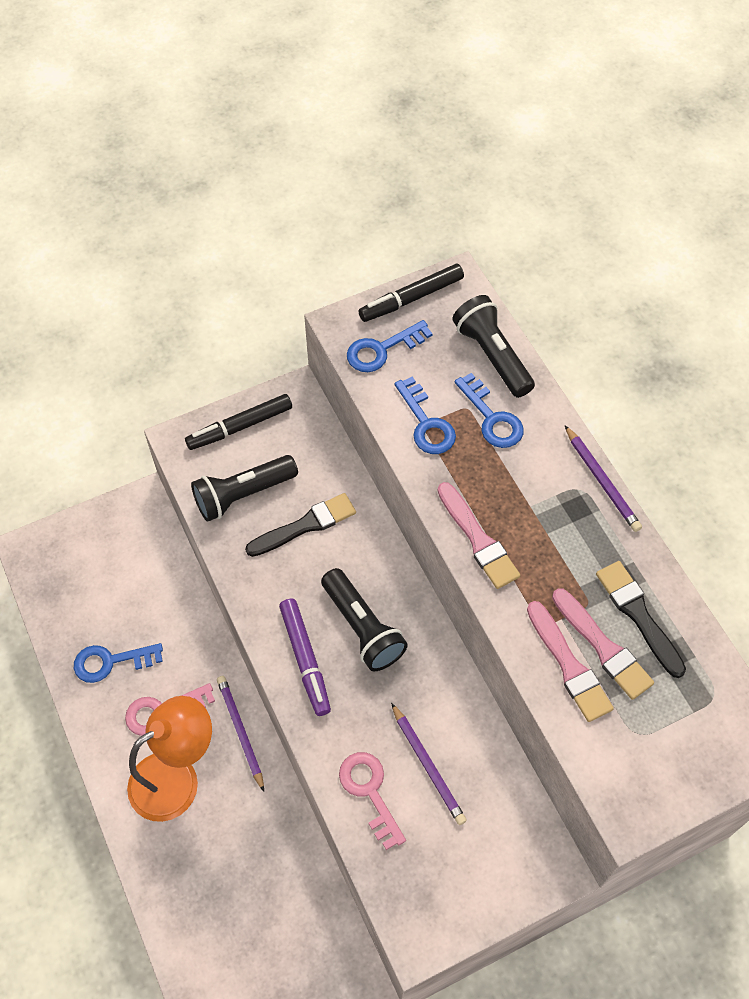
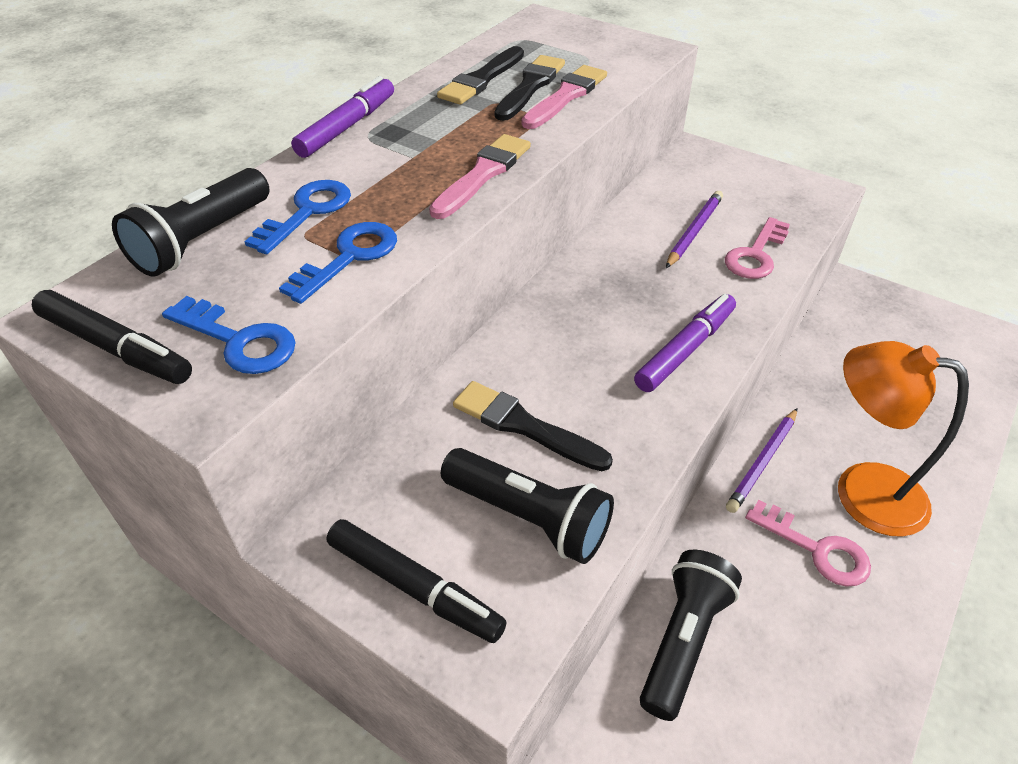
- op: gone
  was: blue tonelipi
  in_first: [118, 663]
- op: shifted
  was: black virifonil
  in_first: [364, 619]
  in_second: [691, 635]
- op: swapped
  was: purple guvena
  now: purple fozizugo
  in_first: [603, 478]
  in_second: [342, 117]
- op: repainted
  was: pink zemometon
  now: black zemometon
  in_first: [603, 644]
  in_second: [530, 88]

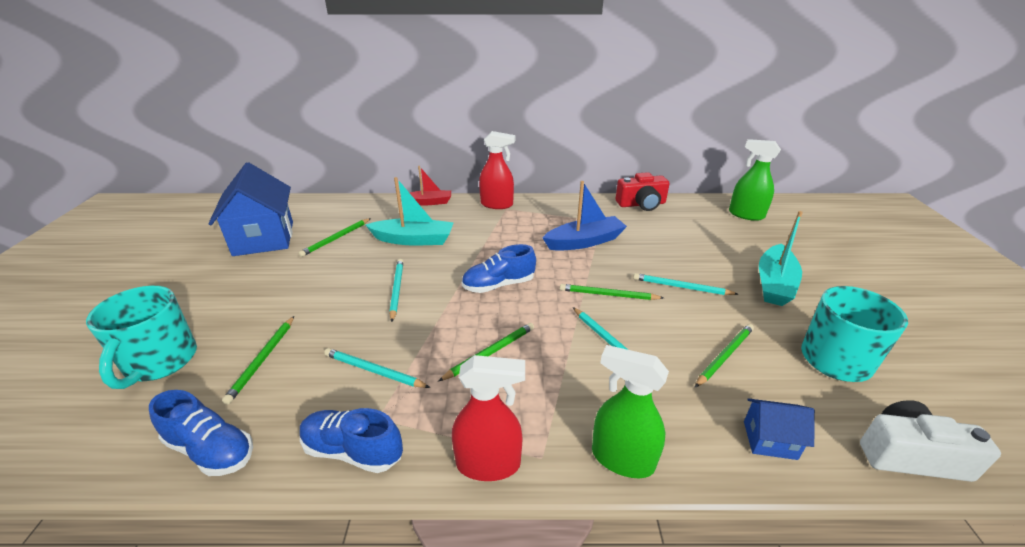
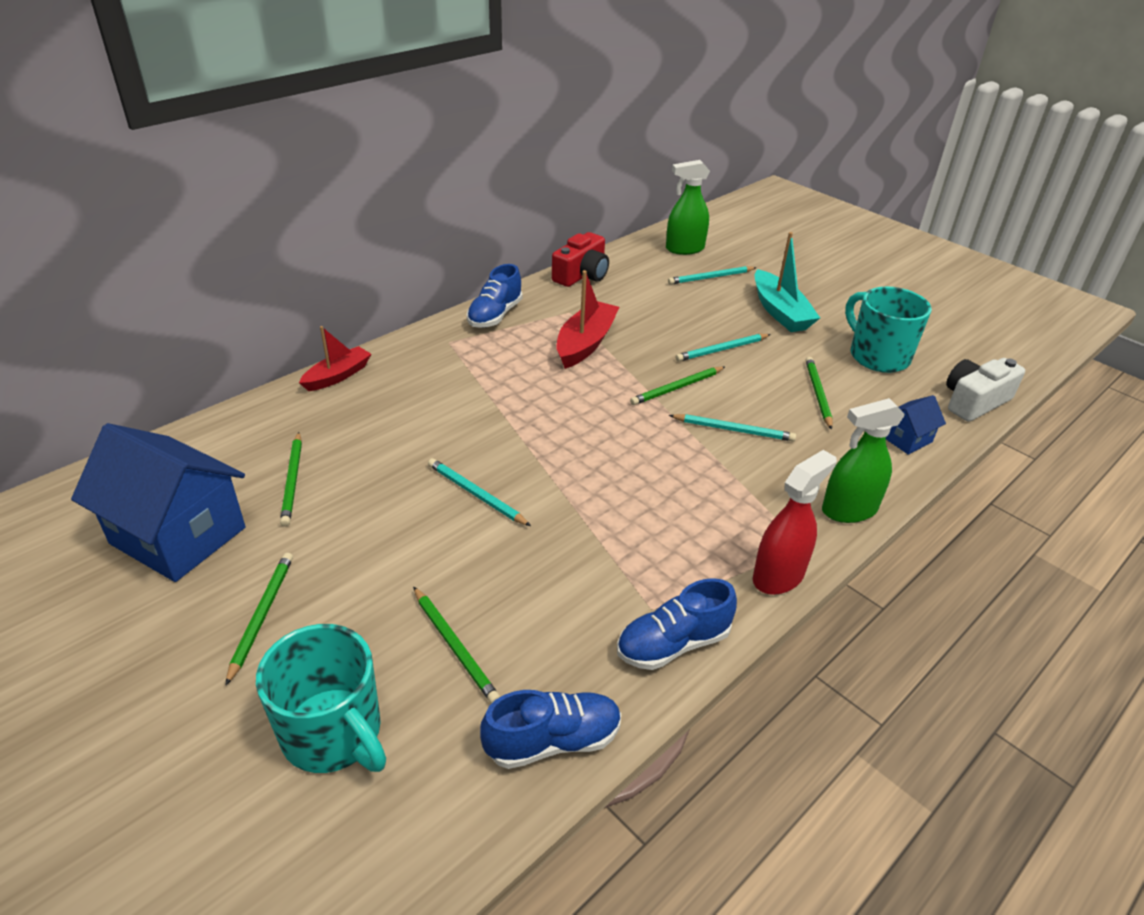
- op: gone
  was: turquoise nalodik
  in_first: [410, 211]
- op: gone
  was: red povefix
  in_first: [497, 170]
- op: shifted
  was: turquoise guvena
  in_first: [377, 368]
  in_second: [712, 275]
- op: shifted
  was: green guvena
  in_first: [486, 352]
  in_second: [259, 619]
- op: shifted
  was: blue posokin
  in_first: [499, 268]
  in_second: [495, 296]
- op: repainted
  was: blue nalodik
  now: red nalodik
  in_first: [584, 216]
  in_second: [588, 319]

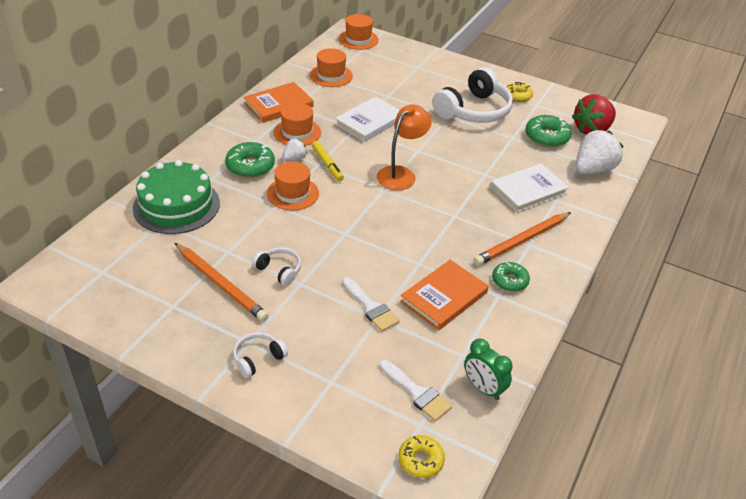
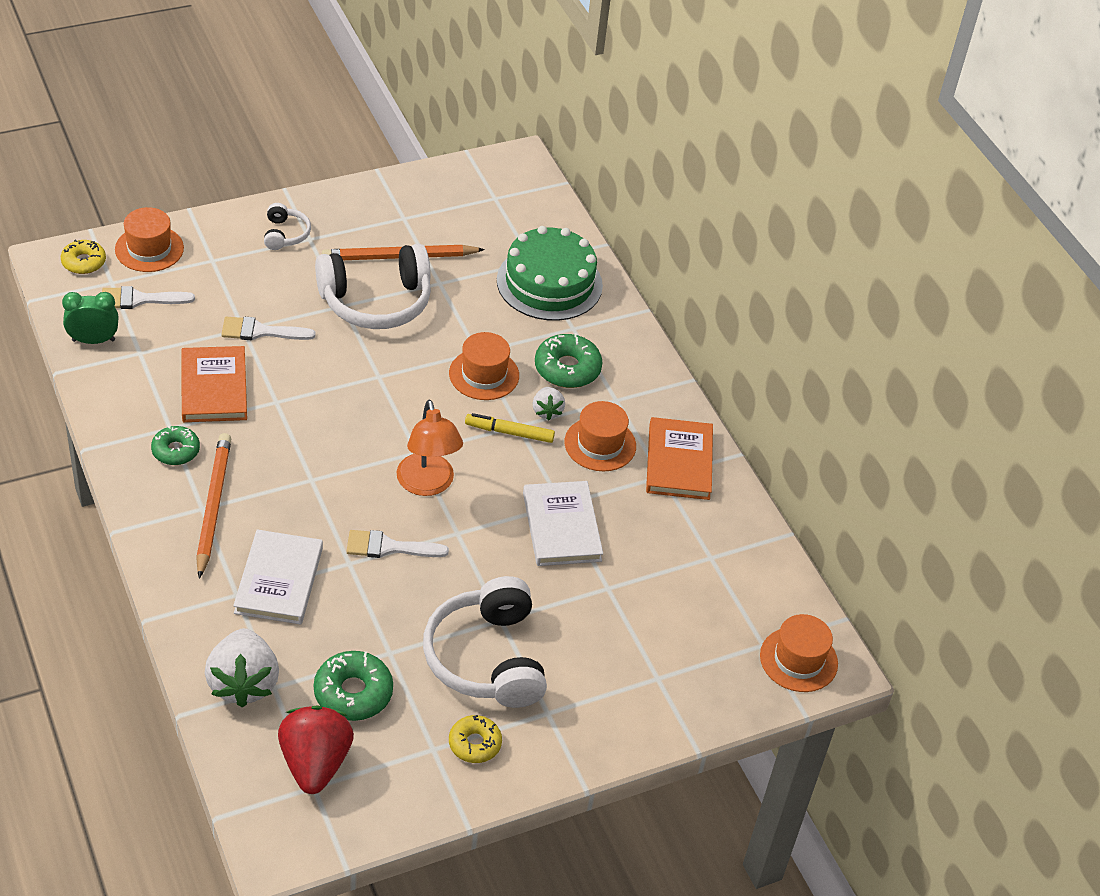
- op: new
  now: white zemometon
  in_second: [398, 544]
- op: shifted
  was: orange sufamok
  in_first: [331, 67]
  in_second: [149, 239]
- op: scaled
  was: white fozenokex
  in_first: [276, 266]
  in_second: [373, 286]
  ratio: 2.13

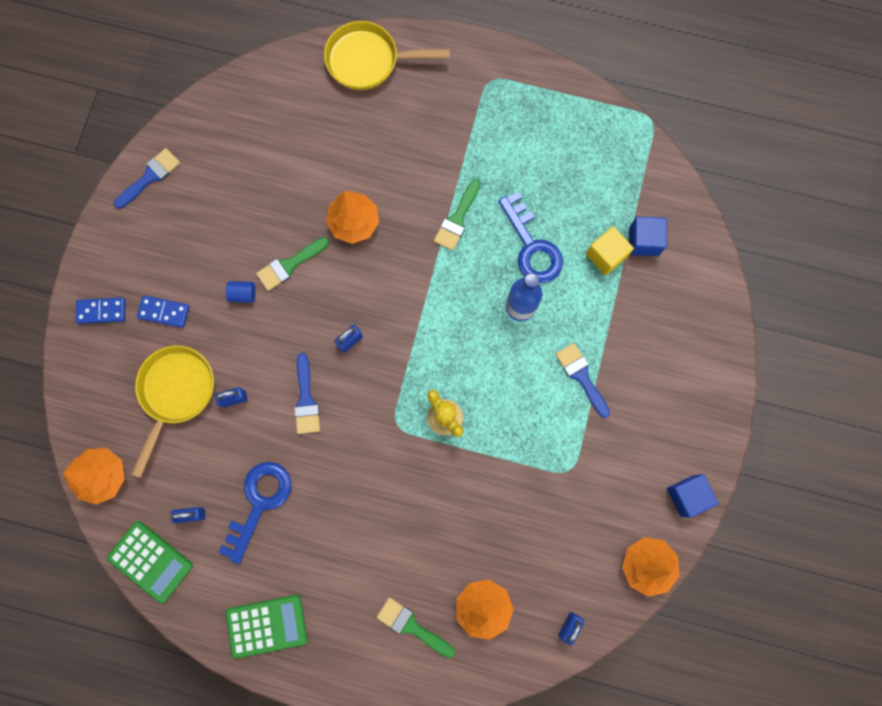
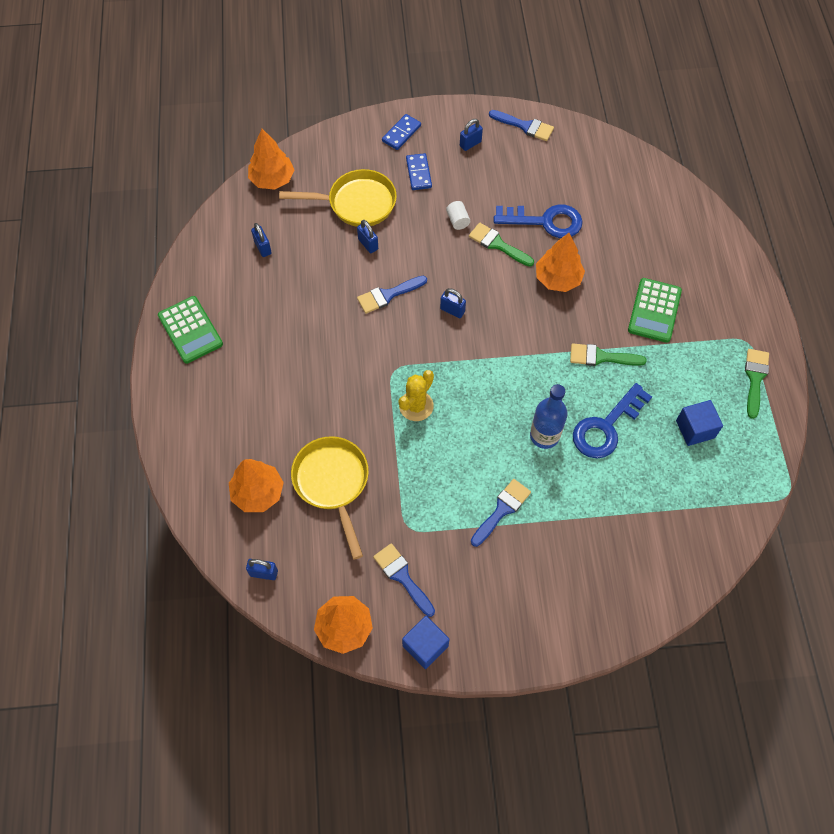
- op: gone
  was: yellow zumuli
  in_first: [610, 250]
- op: new
  now: blue zemometon
  in_second: [404, 580]
- op: new
  now: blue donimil
  in_second: [471, 135]
- op: shifted
  was: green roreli
  in_first: [150, 562]
  in_second: [655, 310]
- op: shifted
  was: blue tonelipi
  in_first: [255, 513]
  in_second: [538, 221]
- op: shifted
  was: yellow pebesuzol
  in_first: [387, 55]
  in_second: [330, 498]
- op: shifted
  was: green zemometon
  in_first: [416, 627]
  in_second: [757, 384]
- op: shifted
  was: blue zumuli
  in_first: [648, 236]
  in_second: [699, 423]
- op: repainted
  was: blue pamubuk
  now: white pamubuk
  in_first: [241, 292]
  in_second: [458, 215]
- op: rotated
  was: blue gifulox
  in_first: [100, 311]
  in_second: [401, 132]
  clockwise: 60

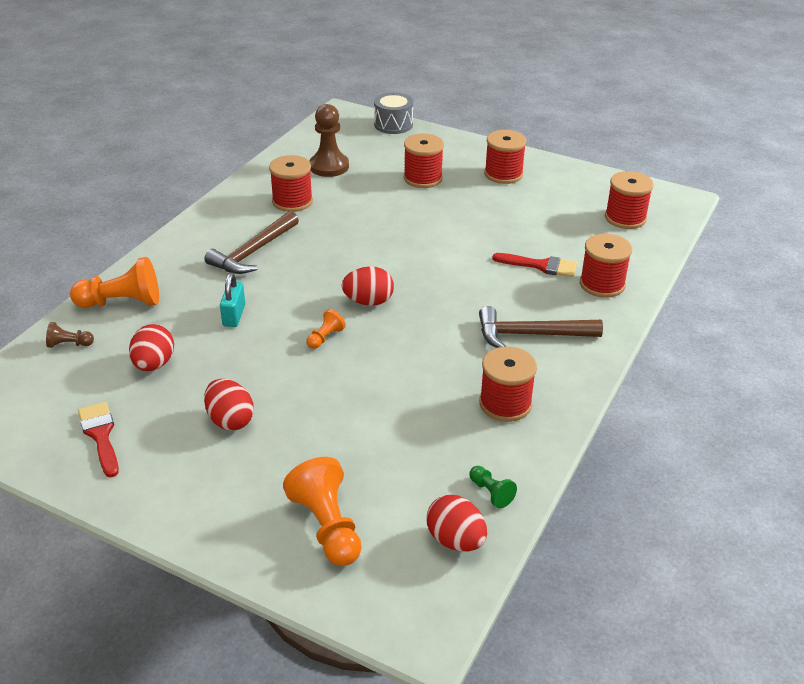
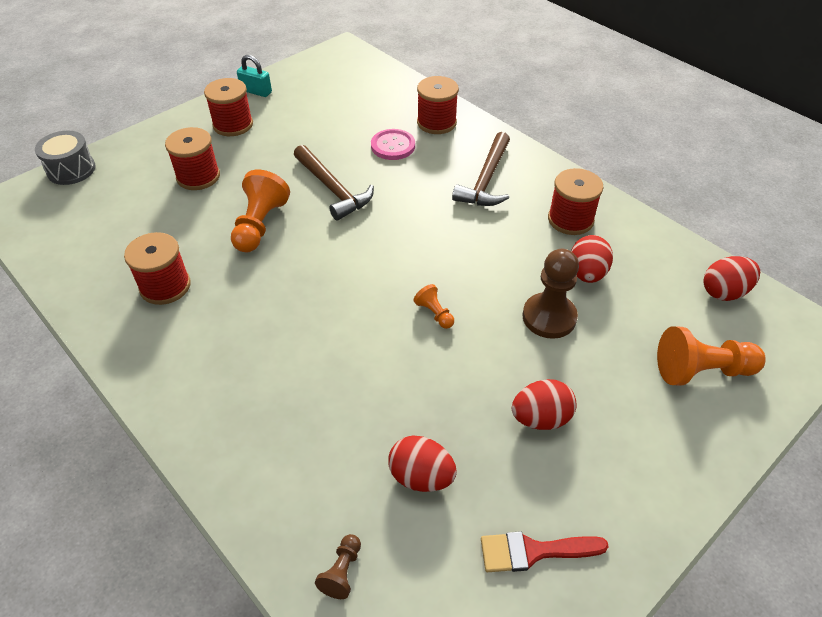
- op: gone
  was: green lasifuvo
  in_first: [493, 487]
- op: gone
  was: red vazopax
  in_first: [629, 200]
- op: shifted
  was: orange lasifuvo
  in_first: [114, 282]
  in_second: [260, 211]
- op: shifted
  was: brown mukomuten
  in_first: [251, 242]
  in_second: [334, 182]
- op: shifted
  was: turquoise donimil
  in_first: [232, 300]
  in_second: [254, 76]
- op: shifted
  was: brown lasifuvo
  in_first: [329, 140]
  in_second: [551, 294]
- op: shifted
  was: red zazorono
  in_first: [368, 286]
  in_second: [592, 259]
- op: swapped
  was: red zemometon
  now: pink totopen
  in_first: [534, 265]
  in_second: [393, 144]

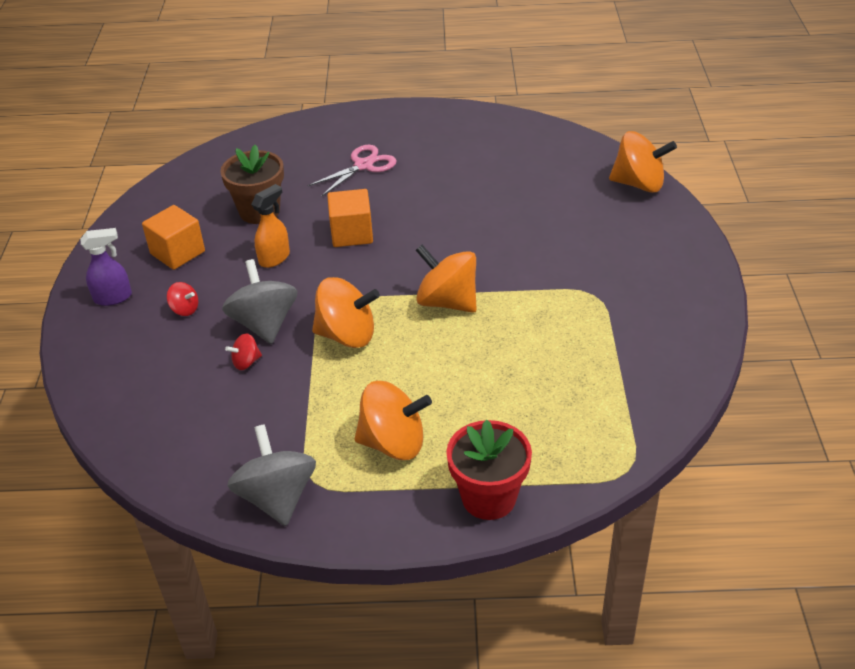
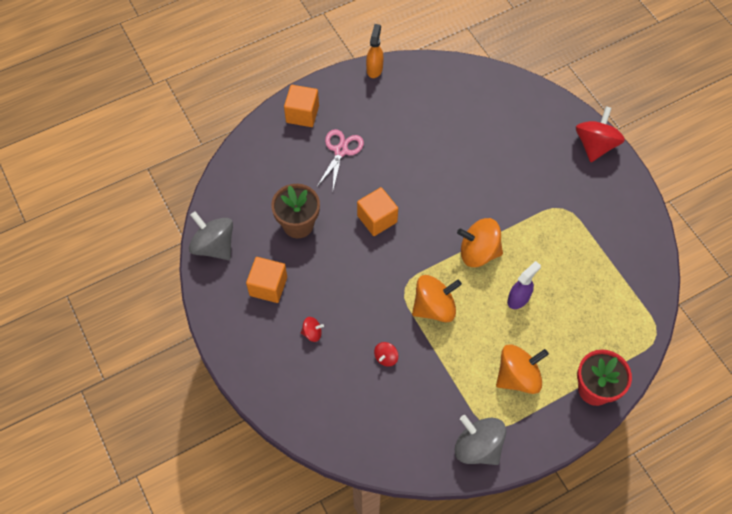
- op: gone
  was: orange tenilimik
  in_first: [643, 162]
- op: new
  now: orange zumuli
  in_second: [301, 106]
- op: new
  now: red tenilimik
  in_second: [600, 134]
- op: shifted
  was: purple povefix
  in_first: [106, 267]
  in_second: [524, 285]
- op: shifted
  was: grey tenilimik
  in_first: [260, 301]
  in_second: [211, 235]
- op: shifted
  was: orange povefix
  in_first: [270, 226]
  in_second: [375, 51]

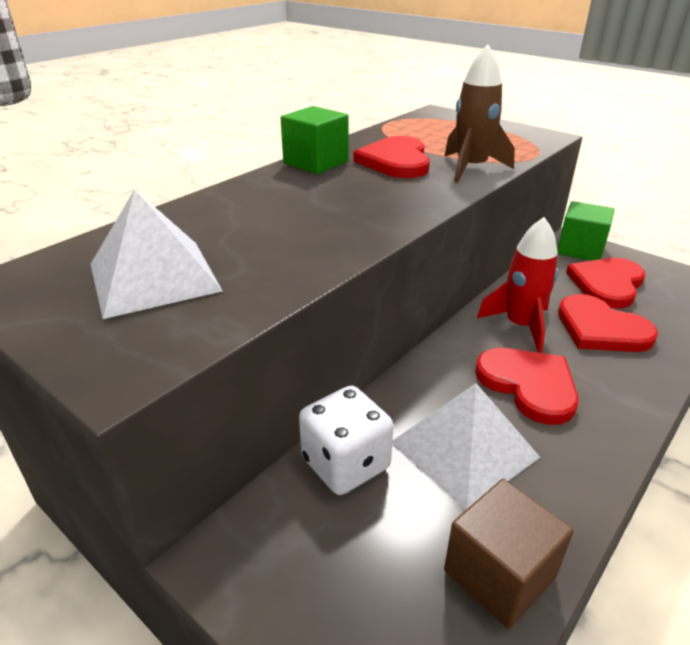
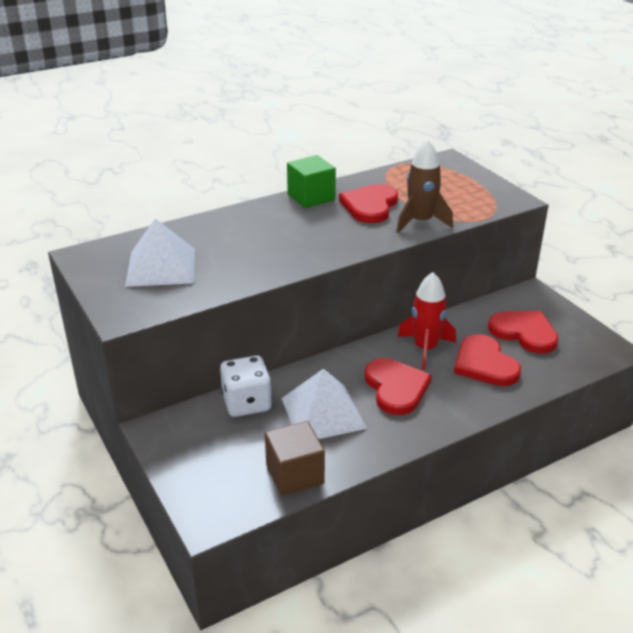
- op: gone
  was: green zumuli
  in_first: [585, 231]
- op: rotated
  was: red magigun
  in_first: [605, 283]
  in_second: [523, 332]
  clockwise: 75

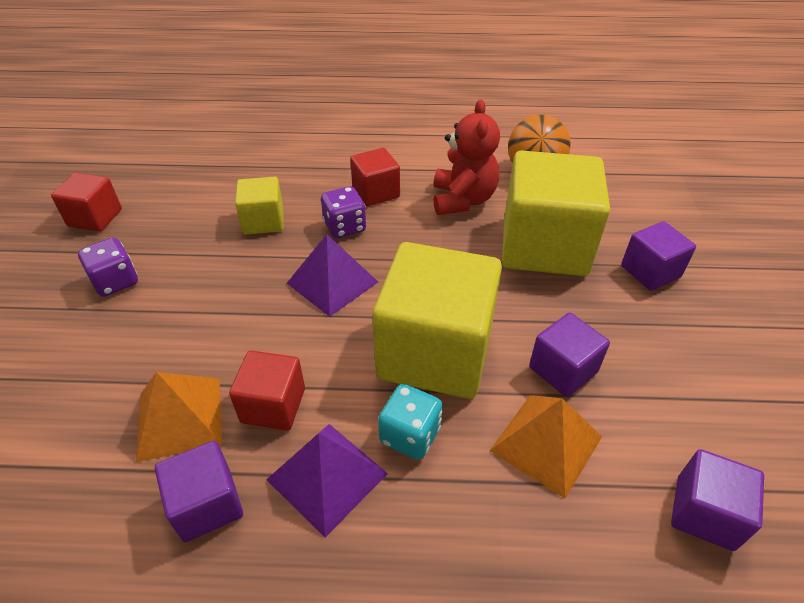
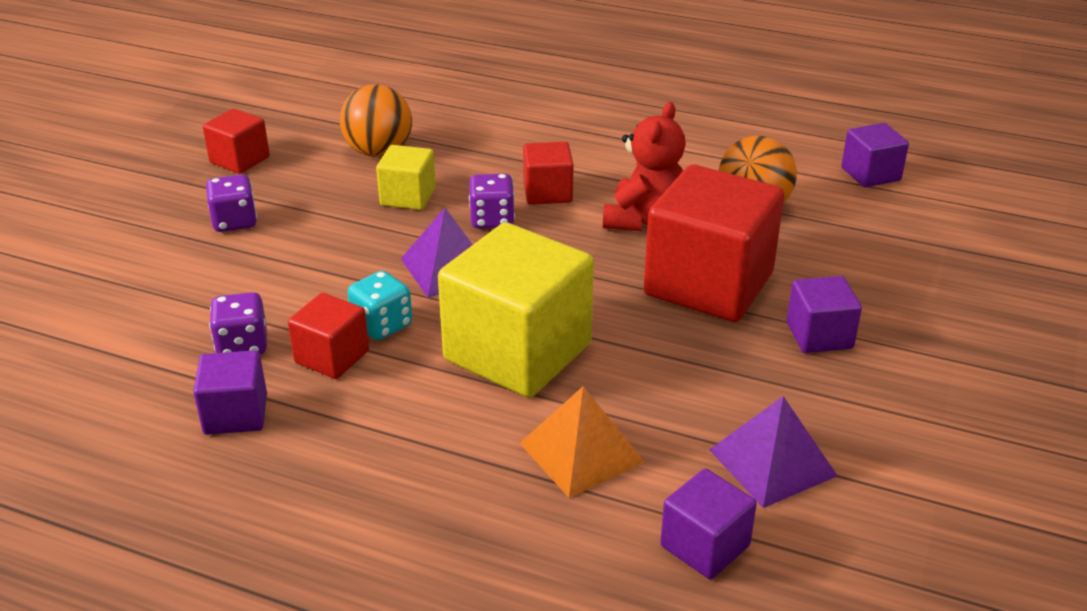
- op: new
  now: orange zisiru
  in_second: [376, 120]
- op: shifted
  was: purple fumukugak
  in_first: [327, 480]
  in_second: [773, 452]
- op: shifted
  was: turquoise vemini
  in_first: [410, 422]
  in_second: [380, 305]
- op: shifted
  was: purple zumuli
  in_first: [569, 355]
  in_second: [875, 155]
- op: swapped
  was: orange fumukugak
  now: purple vemini
  in_first: [179, 417]
  in_second: [238, 323]
- op: repainted
  was: yellow zumuli
  now: red zumuli
  in_first: [556, 213]
  in_second: [714, 243]

